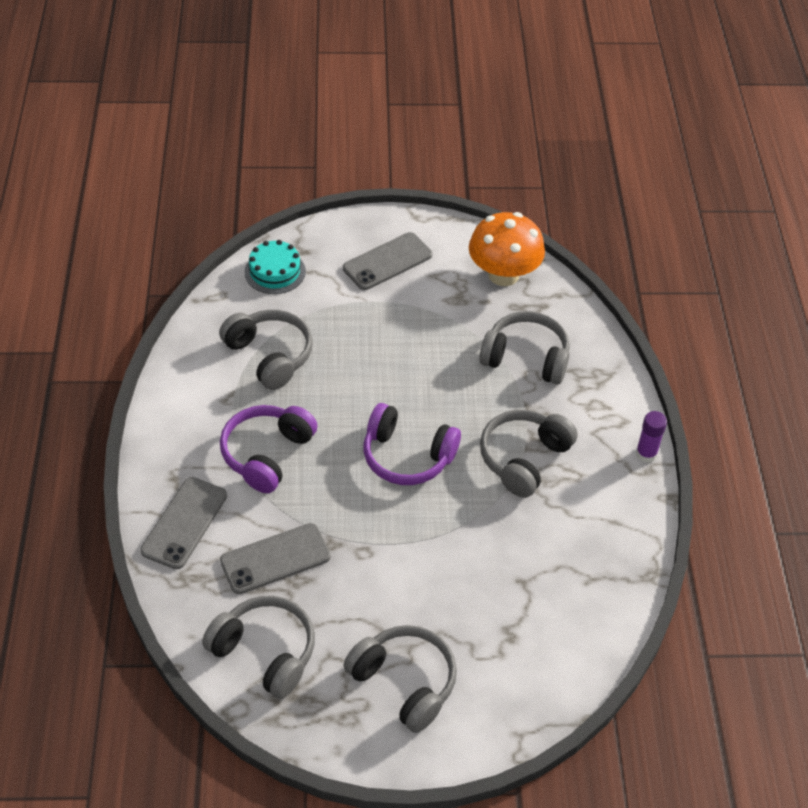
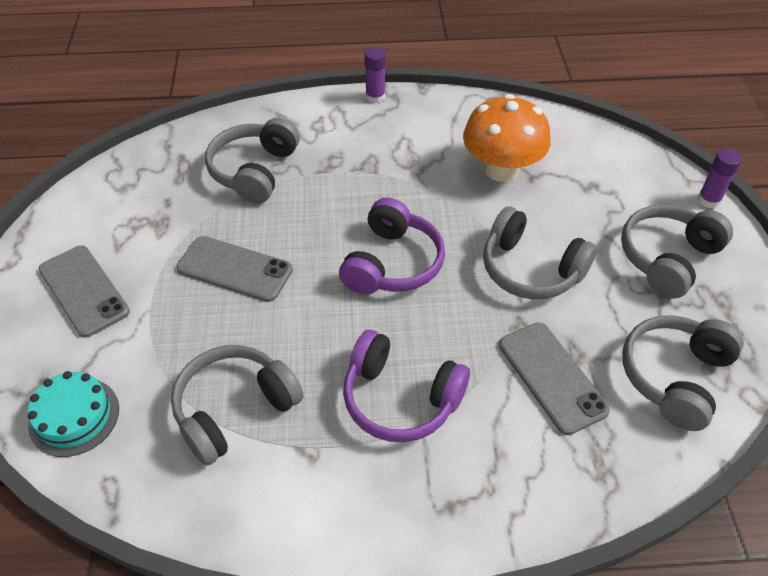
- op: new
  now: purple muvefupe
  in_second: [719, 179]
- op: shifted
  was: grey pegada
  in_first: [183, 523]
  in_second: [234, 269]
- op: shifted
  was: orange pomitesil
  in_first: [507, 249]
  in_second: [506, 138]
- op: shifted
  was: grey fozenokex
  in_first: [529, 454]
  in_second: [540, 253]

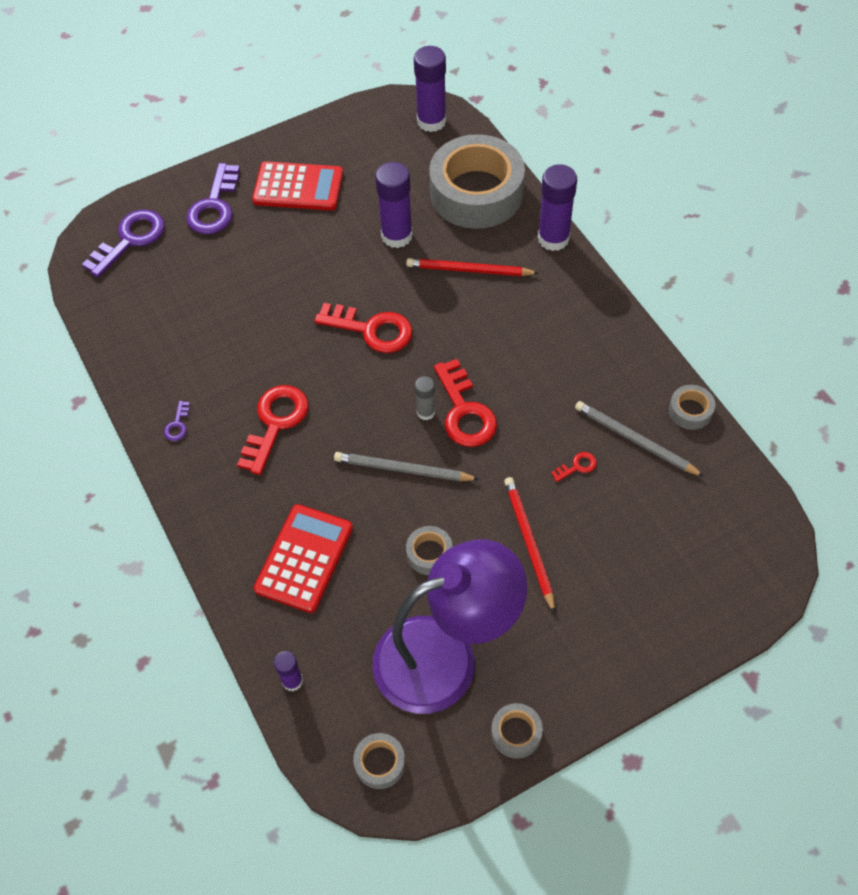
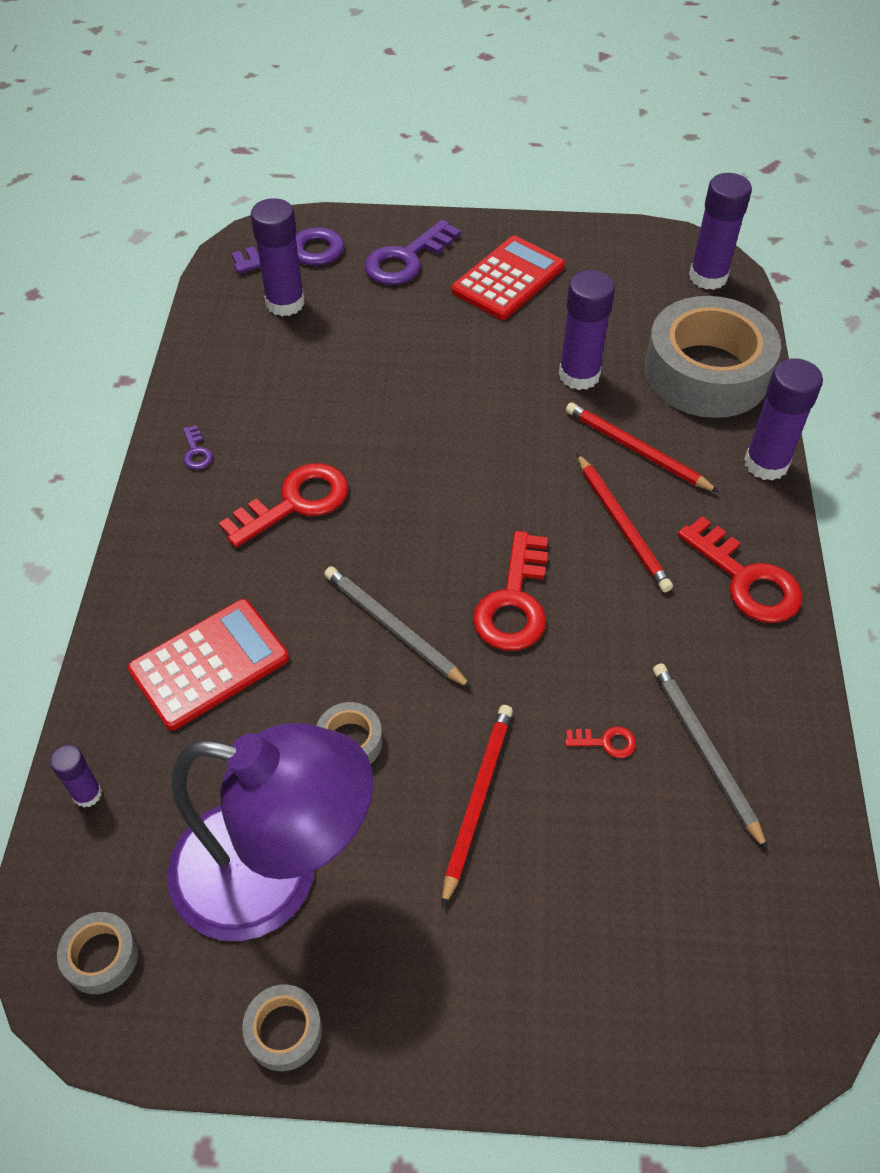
- op: gone
  was: grey muvefupe
  in_first: [425, 398]
- op: gone
  was: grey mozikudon
  in_first: [692, 407]
- op: new
  now: purple muvefupe
  in_second: [278, 257]
- op: new
  now: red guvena
  in_second: [625, 523]
- op: shifted
  was: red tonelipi
  in_first: [363, 328]
  in_second: [740, 569]
- op: rotated
  was: purple tonelipi
  in_first: [177, 421]
  in_second: [198, 447]
  clockwise: -60
- op: rotated
  was: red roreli
  in_first: [297, 185]
  in_second: [508, 278]
  clockwise: -90

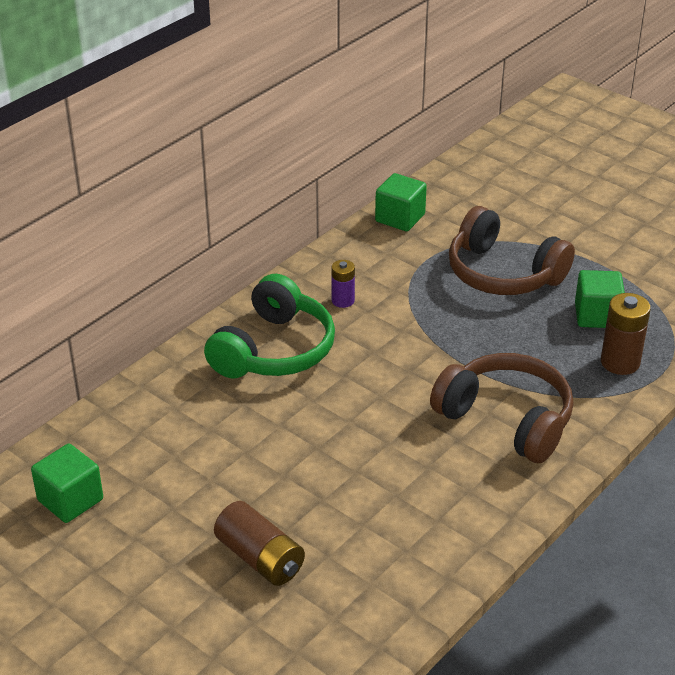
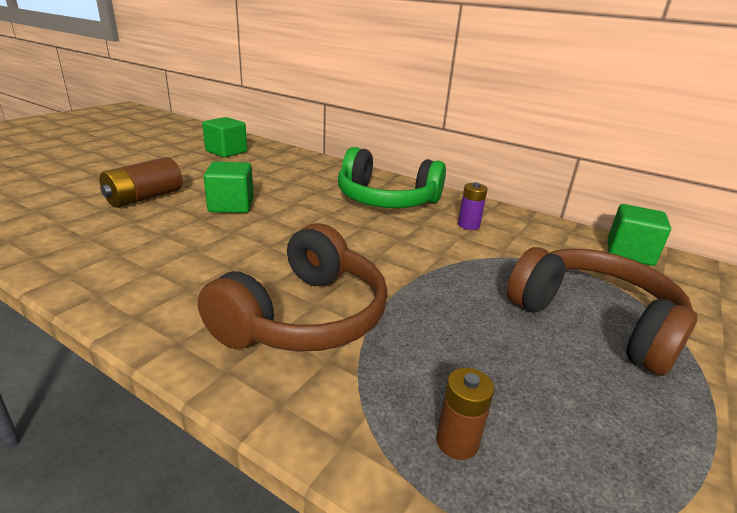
- op: shifted
  was: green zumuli
  in_first: [600, 299]
  in_second: [228, 187]
- op: rotated
  was: brown fozenokex
  in_first: [512, 250]
  in_second: [602, 311]
  clockwise: 105
- op: scaled
  was: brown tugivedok
  in_first: [626, 334]
  in_second: [465, 414]
  ratio: 0.62

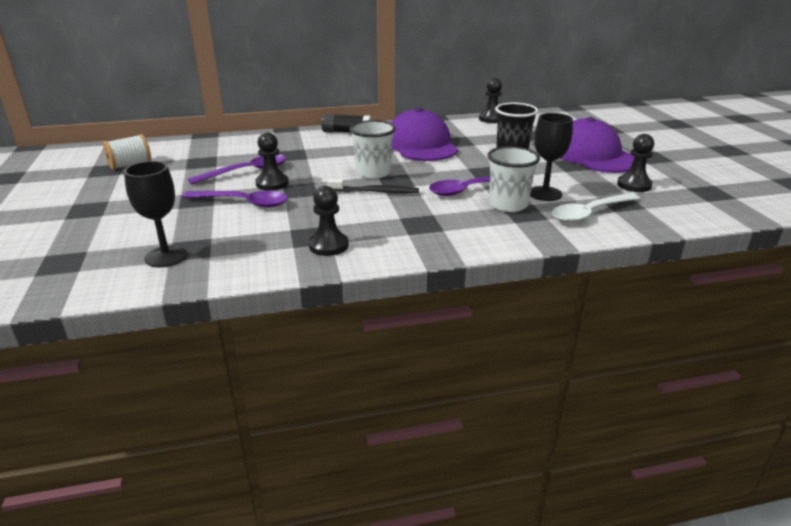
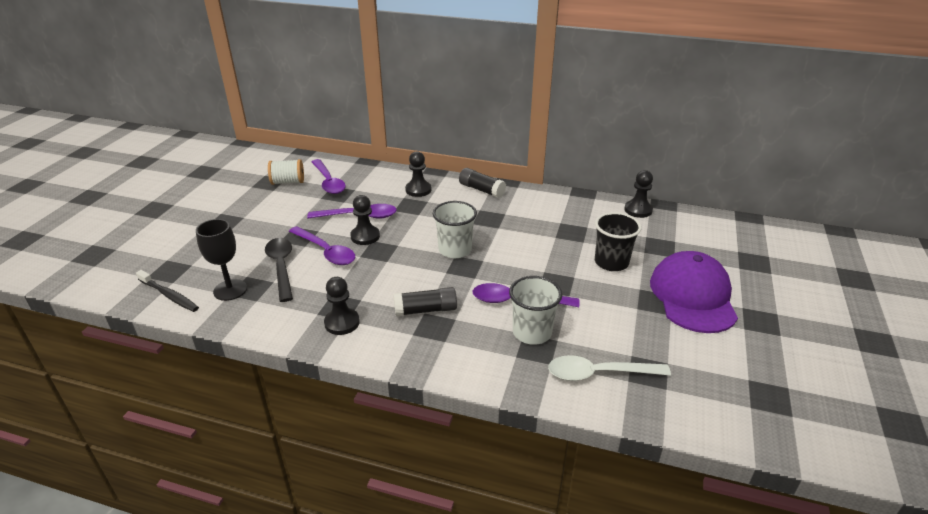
- op: gone
  was: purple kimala
  in_first: [424, 134]
- op: gone
  was: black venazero
  in_first: [551, 157]
- op: new
  now: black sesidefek
  in_second: [279, 270]
- op: new
  now: purple sesidefek
  in_second: [329, 176]
- op: new
  now: black muvefupe
  in_second: [425, 301]
- op: shifted
  was: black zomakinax
  in_first: [373, 186]
  in_second: [167, 291]
- op: shifted
  was: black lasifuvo
  in_first: [635, 163]
  in_second: [418, 174]

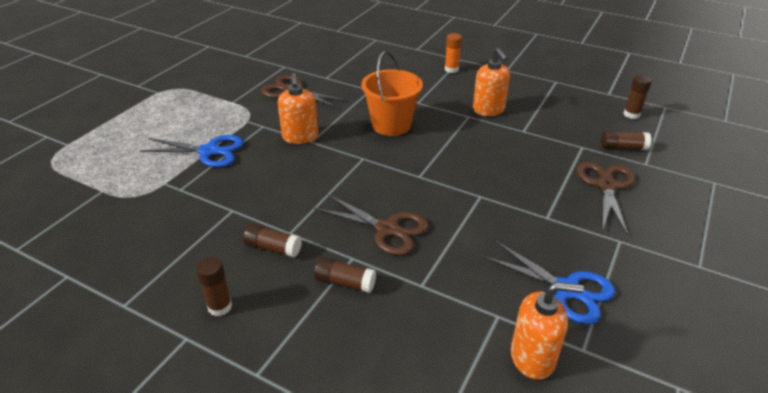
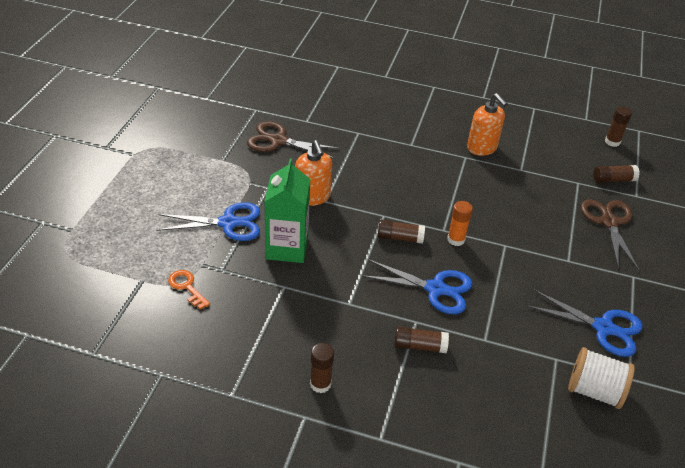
- op: gone
  was: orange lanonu
  in_first: [392, 93]
- op: new
  now: orange tonelipi
  in_second: [189, 290]
- op: new
  now: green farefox
  in_second: [287, 211]
- op: shifted
  was: brown muvefupe
  in_first: [272, 240]
  in_second: [401, 232]
- op: shifted
  was: orange muvefupe
  in_first: [453, 53]
  in_second: [460, 223]
- op: swapped
  was: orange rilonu
  now: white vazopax
  in_first: [547, 331]
  in_second: [601, 378]
- op: repainted
  was: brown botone
  now: blue botone
  in_first: [371, 225]
  in_second: [417, 286]

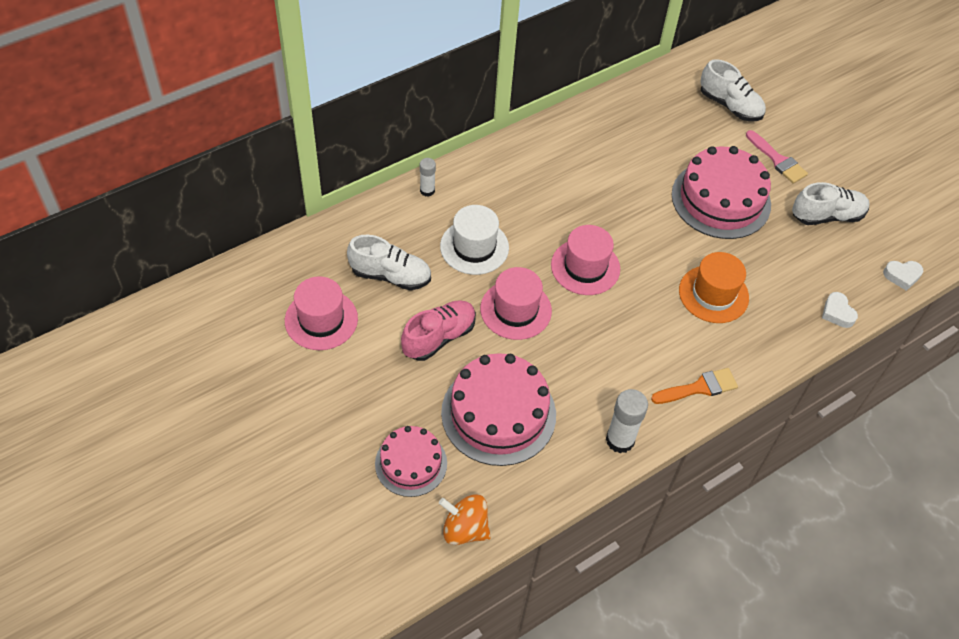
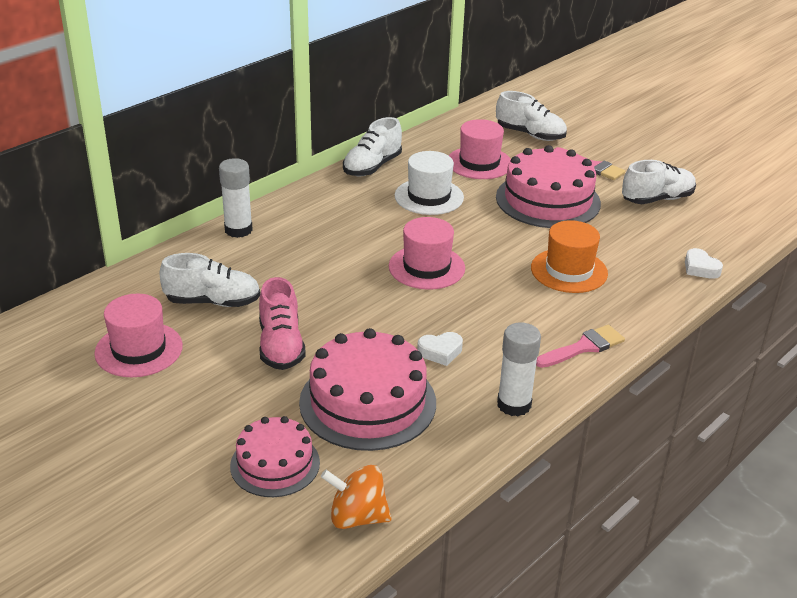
- op: new
  now: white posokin
  in_second: [372, 146]
- op: shifted
  was: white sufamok
  in_first: [474, 240]
  in_second: [429, 183]
- op: shifted
  was: pink sufamok
  in_first: [516, 303]
  in_second: [480, 149]
- op: shifted
  was: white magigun
  in_first: [903, 276]
  in_second: [440, 349]
- op: repainted
  was: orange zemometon
  now: pink zemometon
  in_first: [694, 386]
  in_second: [580, 346]
- op: rotated
  was: pink posokin
  in_first: [438, 330]
  in_second: [282, 323]
  clockwise: 135
- op: scaled
  was: white muvefupe
  in_first: [428, 177]
  in_second: [236, 198]
  ratio: 1.65

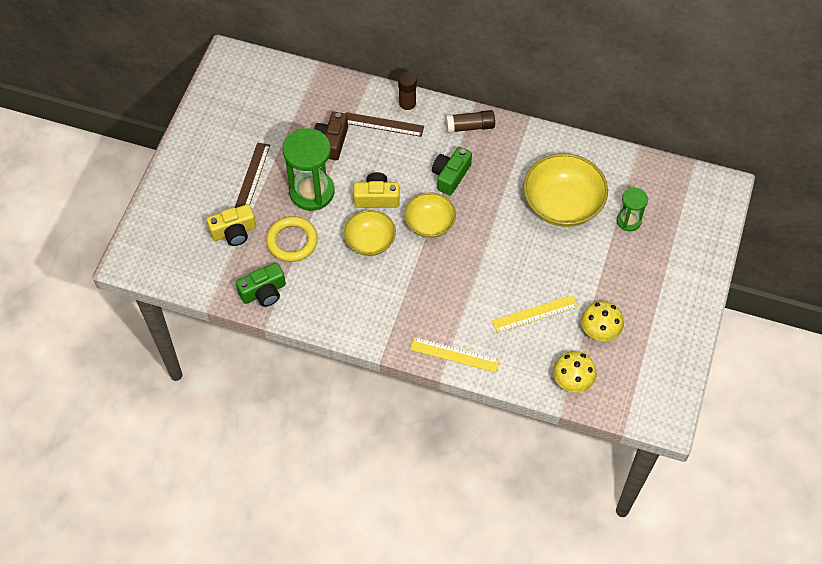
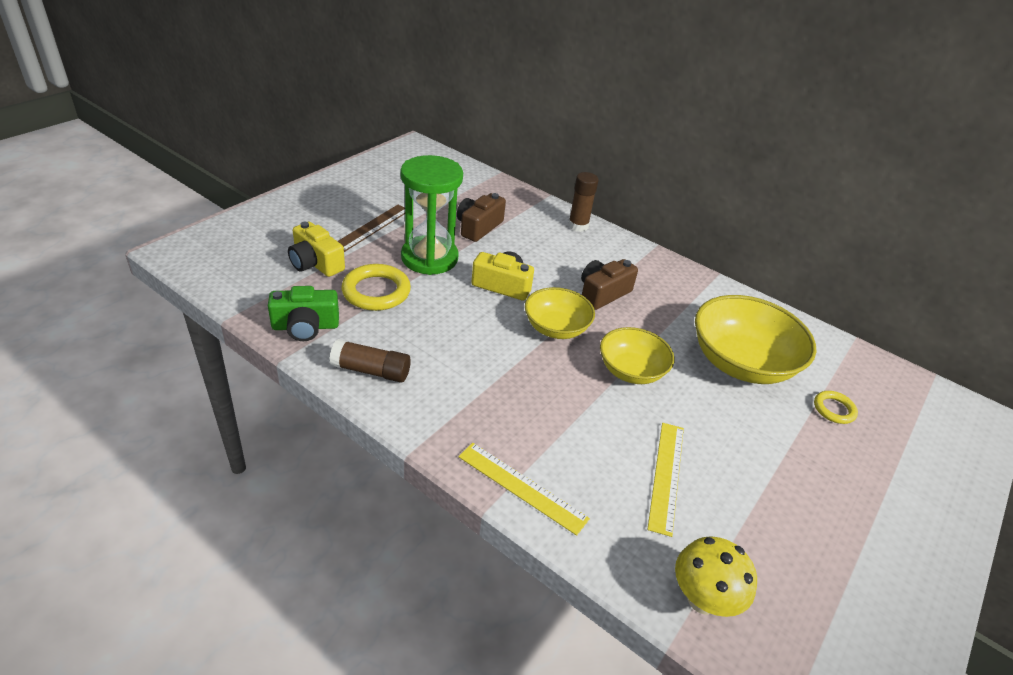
- op: gone
  was: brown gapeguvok
  in_first: [385, 124]
- op: gone
  was: yellow pomitesil
  in_first: [602, 321]
- op: shifted
  was: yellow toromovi
  in_first: [370, 233]
  in_second: [637, 355]
- op: shifted
  was: brown muvefupe
  in_first: [470, 121]
  in_second: [370, 360]
- op: swapped
  was: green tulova
  now: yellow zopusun
  in_first: [632, 209]
  in_second: [836, 407]
- op: repainted
  was: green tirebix
  now: brown tirebix
  in_first: [452, 171]
  in_second: [609, 284]
- op: rotated
  was: yellow tirebix
  in_first: [231, 225]
  in_second: [316, 249]
  clockwise: 45
- op: rotated
  was: yellow gapeguvok
  in_first: [535, 314]
  in_second: [665, 480]
  clockwise: -75

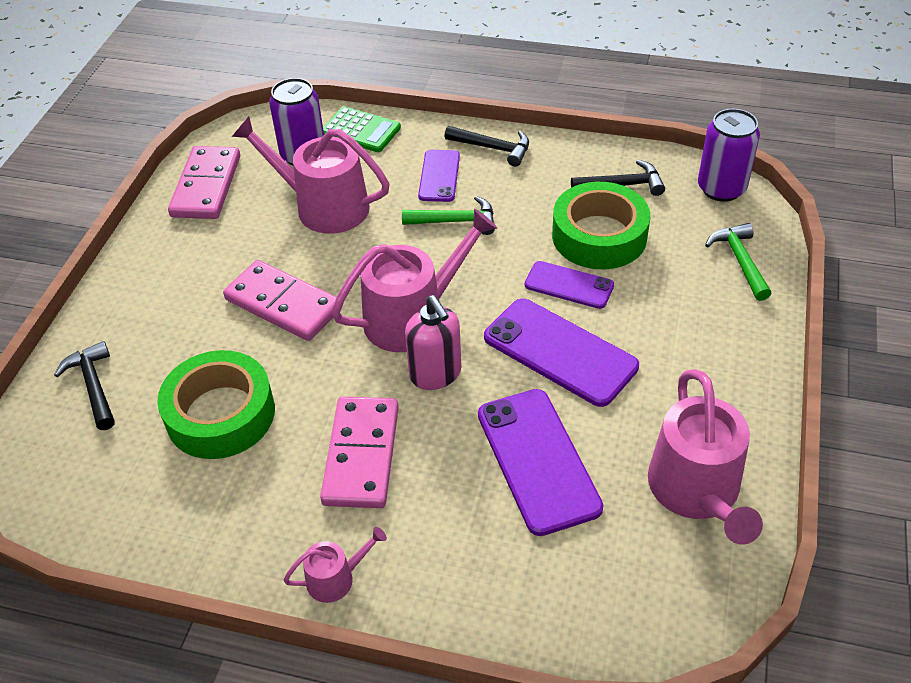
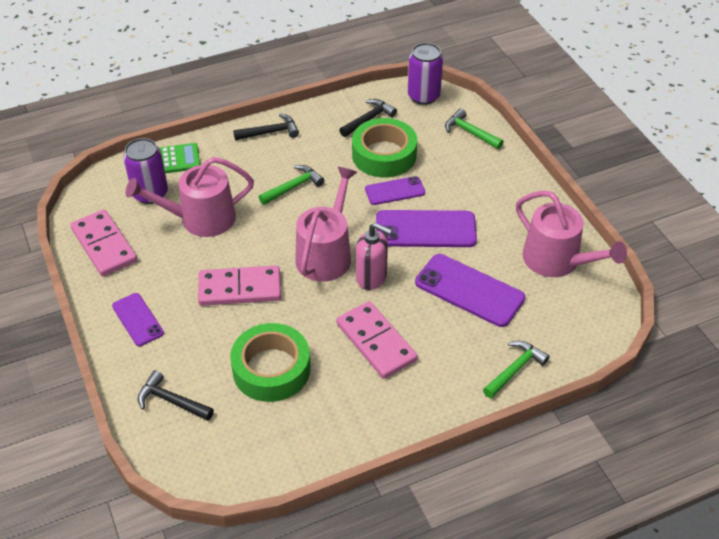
- op: gone
  was: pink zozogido
  in_first: [335, 565]
- op: new
  now: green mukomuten
  in_second: [516, 370]
- op: shifted
  was: purple pegada
  in_first: [439, 176]
  in_second: [138, 319]

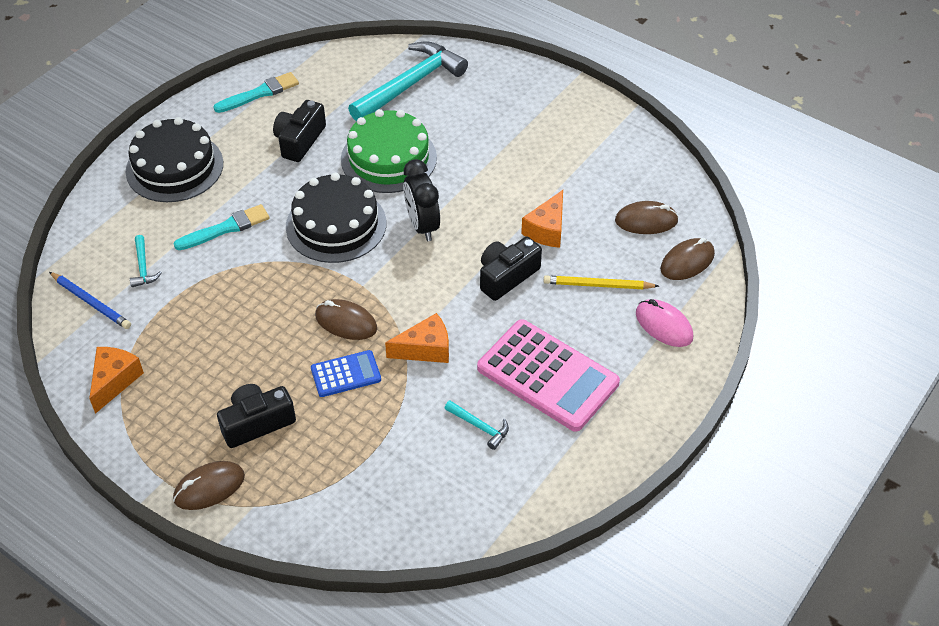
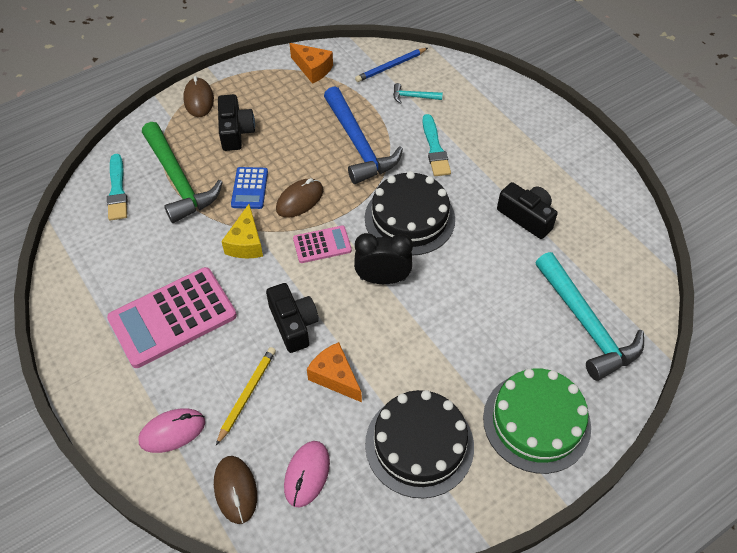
- op: gone
  was: turquoise mukomuten
  in_first: [476, 425]
- op: new
  now: green mukomuten
  in_second: [182, 172]
- op: new
  now: pink roreli
  in_second: [322, 244]
- op: new
  now: blue mukomuten
  in_second: [363, 135]
- op: shifted
  was: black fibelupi
  in_first: [174, 159]
  in_second: [419, 444]
- op: shifted
  was: turquoise zemometon
  in_first: [256, 92]
  in_second: [117, 187]
- op: shifted
  was: green fibelupi
  in_first: [389, 151]
  in_second: [537, 421]
- op: repainted
  was: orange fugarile
  now: yellow fugarile
  in_first: [417, 338]
  in_second: [242, 231]
- op: repainted
  was: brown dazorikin
  now: pink dazorikin
  in_first: [647, 217]
  in_second: [307, 474]

